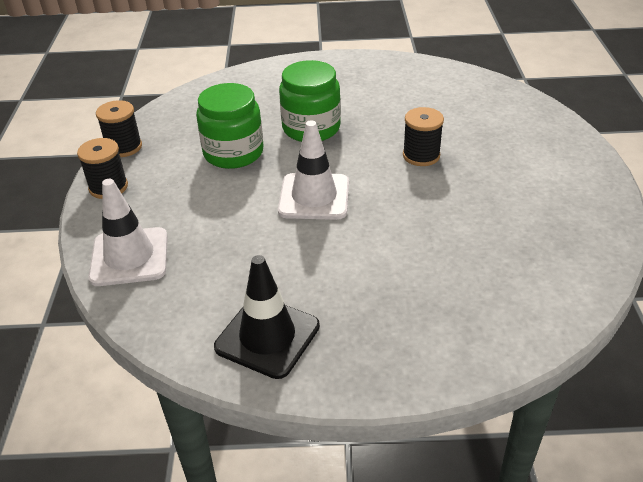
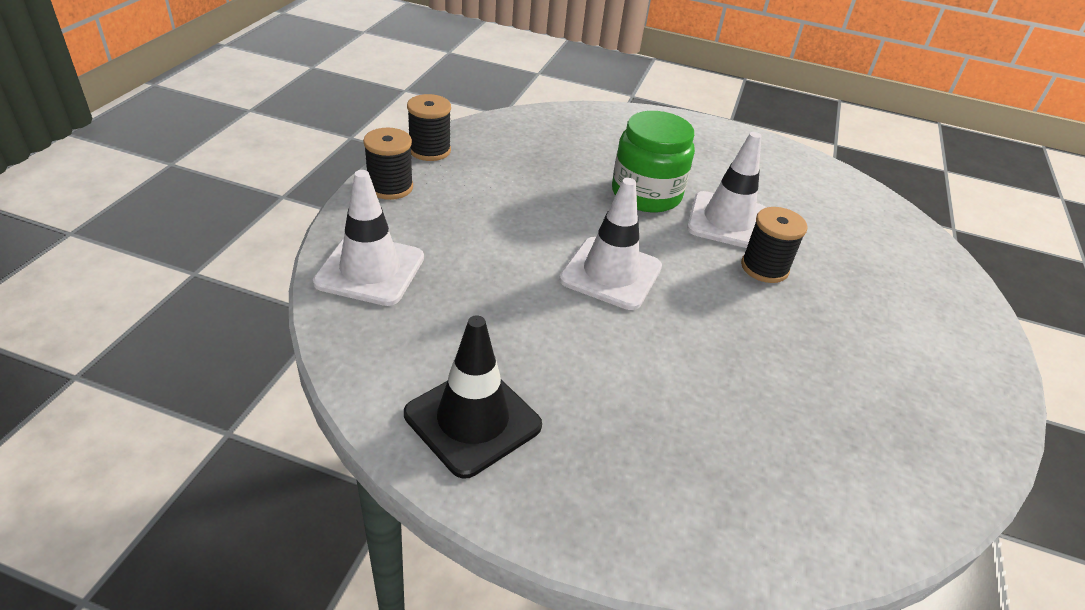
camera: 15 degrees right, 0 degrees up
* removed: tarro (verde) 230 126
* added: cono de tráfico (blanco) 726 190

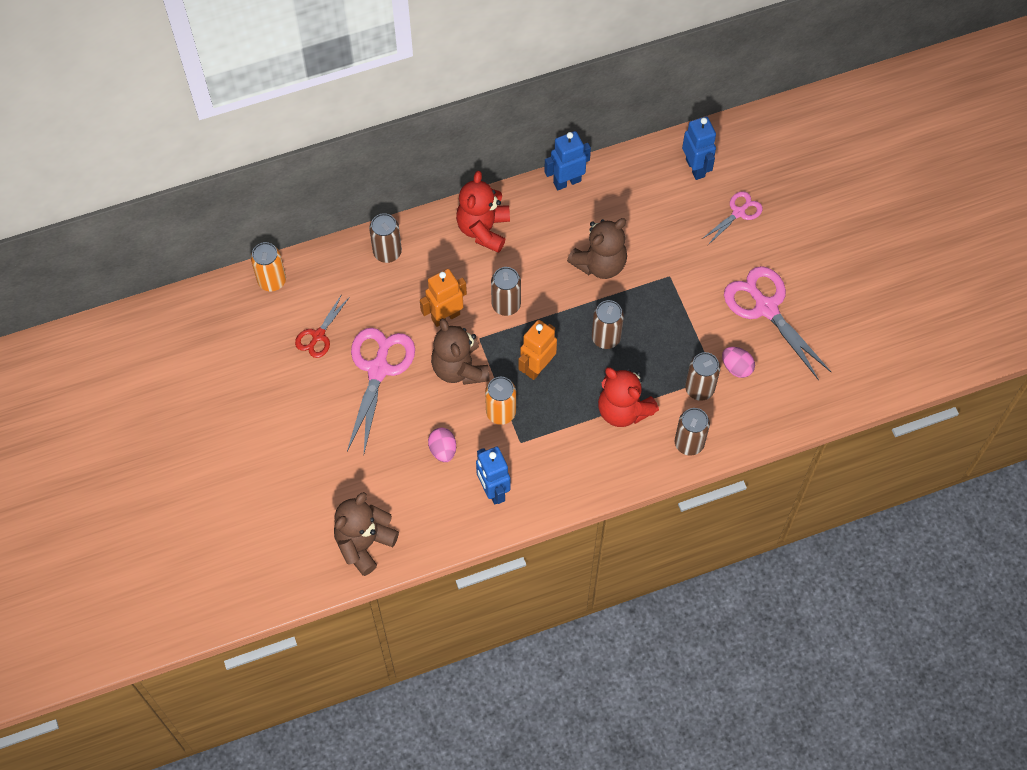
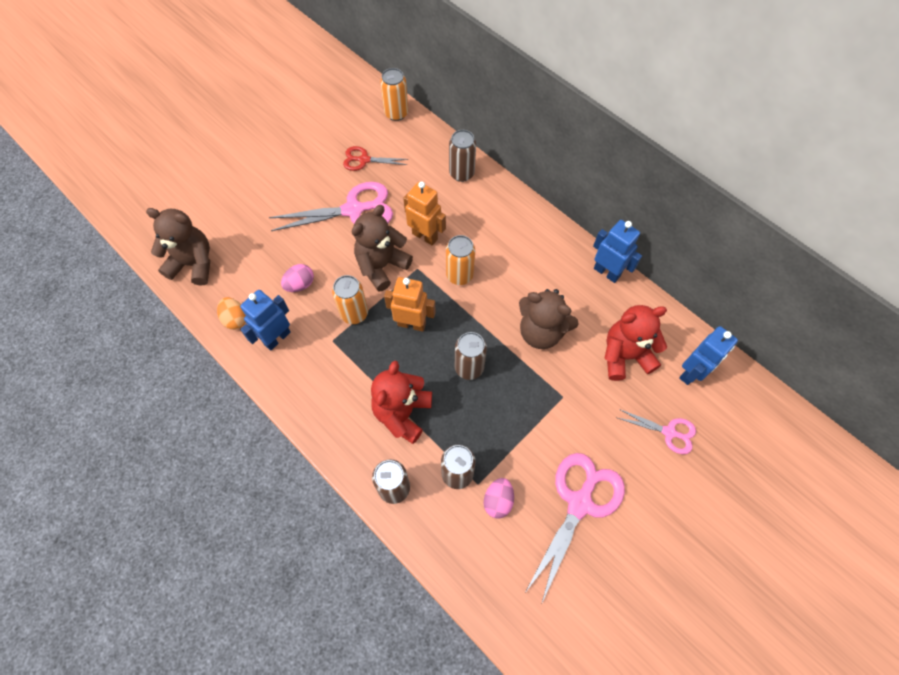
camera: 65 degrees right, 0 degrees up
* added: huevo (naranja) 231 313
* moved: osito (rojo) 483 212 to 635 343
* recoloured: lata (marrón) 506 291 to lata (naranja) 460 260

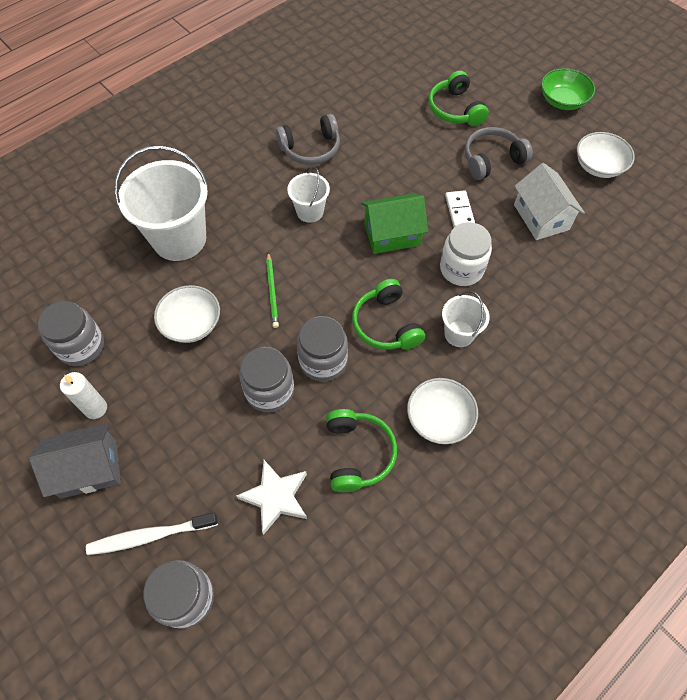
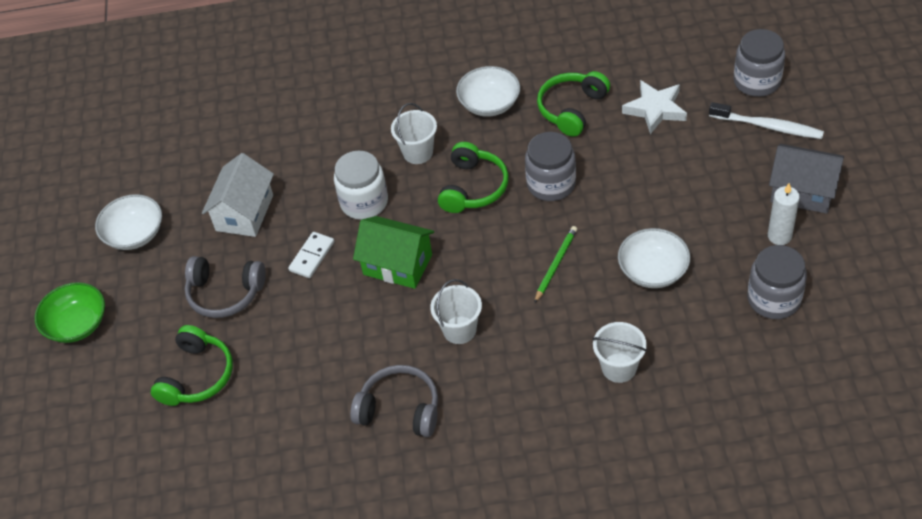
camera: 140 degrees left, 10 degrees down
* removed: tarro (gris) 266 380
* resized: balde (blanco) 161 203 = 619 352 x0.51

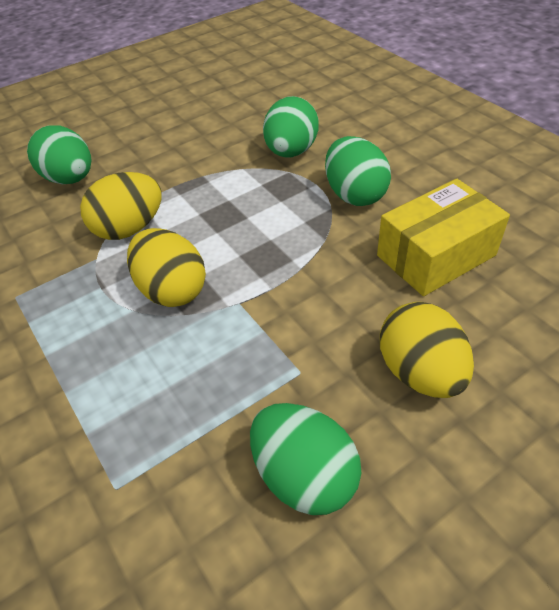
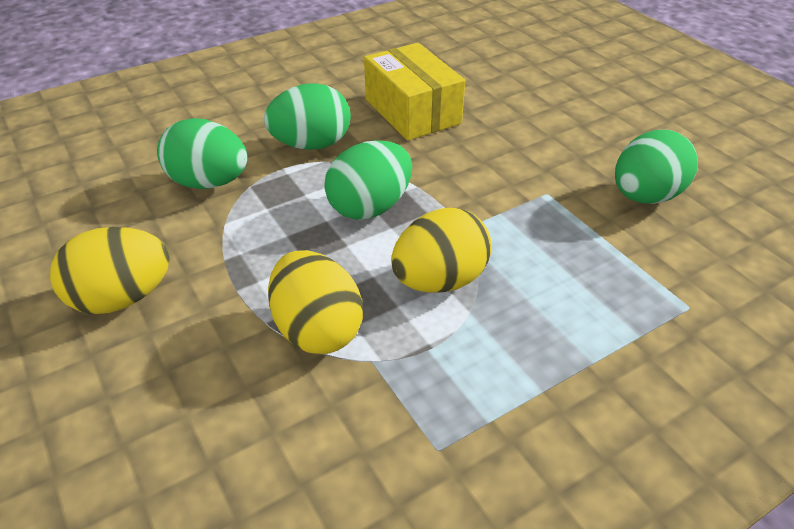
camera: 90 degrees left, 5 degrees down
* moved: huevo (verde) 59 154 to 368 180
* moved: huevo (amarillo) 427 350 to 110 270

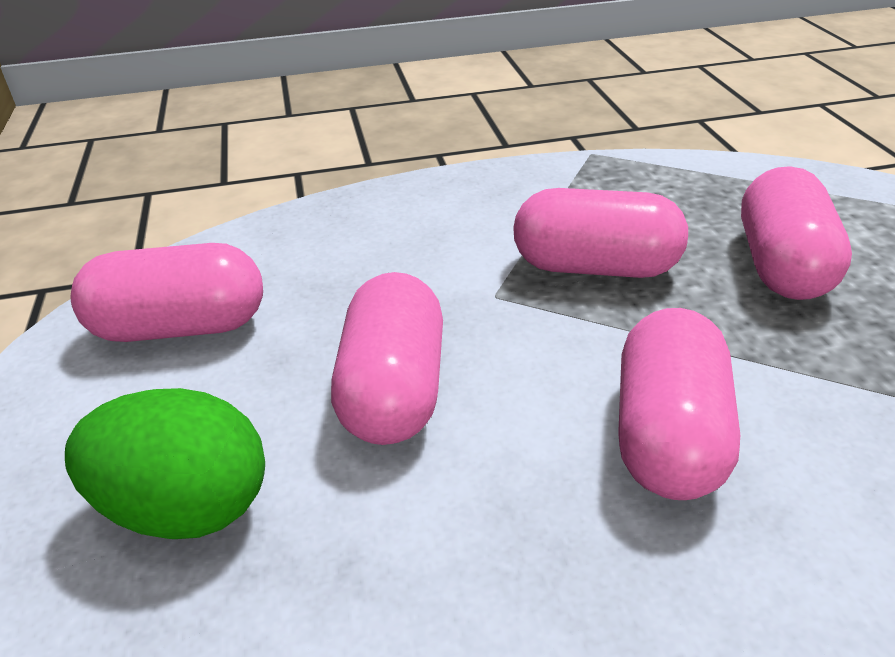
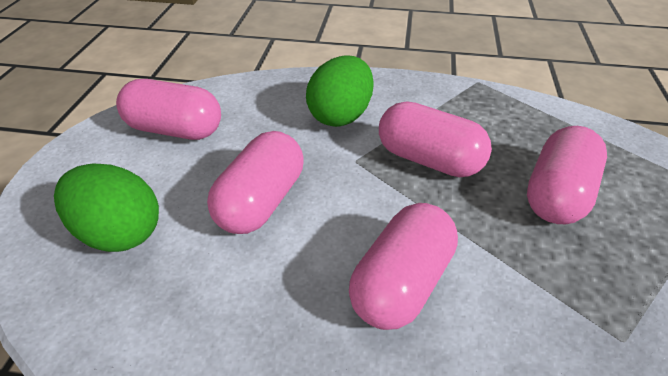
camera: 20 degrees right, 5 degrees up
* added: huevo (verde) 339 91

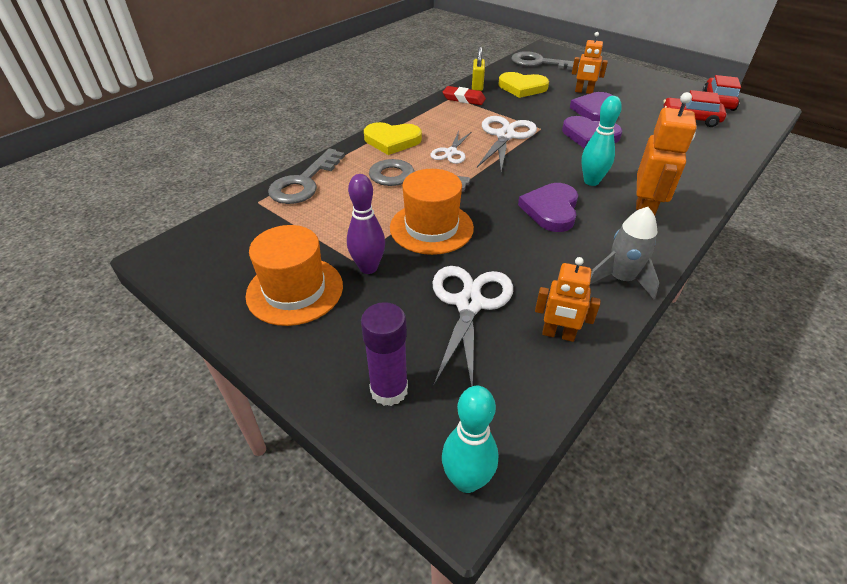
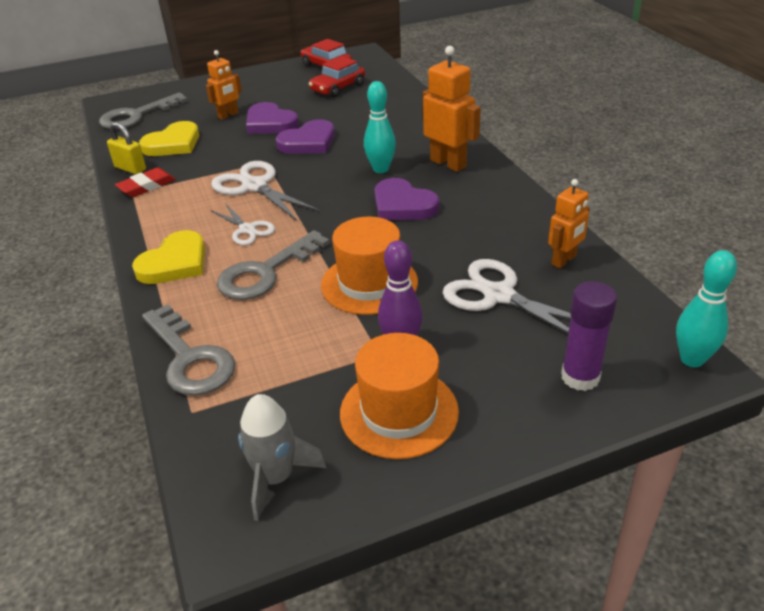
camera: 60 degrees left, 5 degrees down
* moved: cohete (gris) 624 253 to 282 457

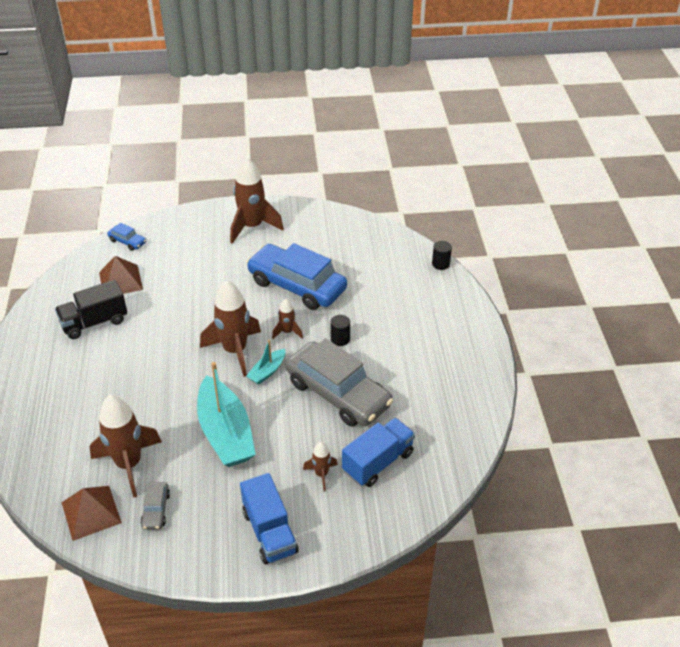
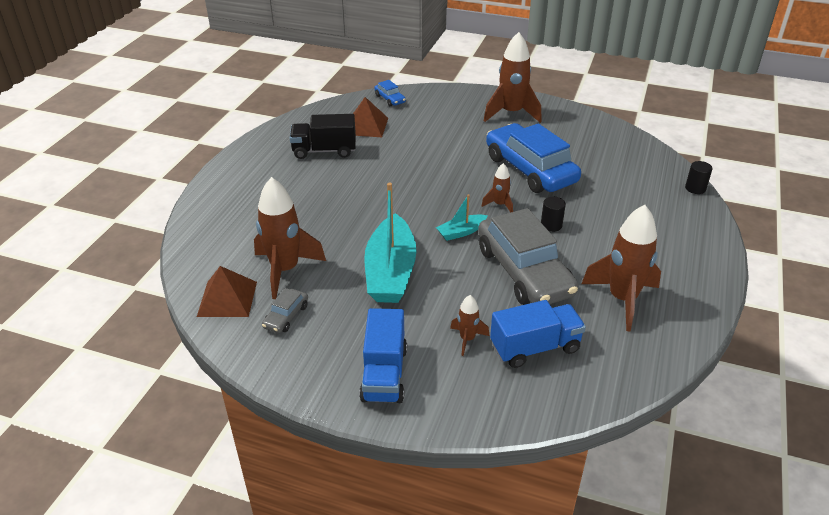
camera: 25 degrees right, 5 degrees down
* moved: cohete (marrón) 230 328 to 621 268

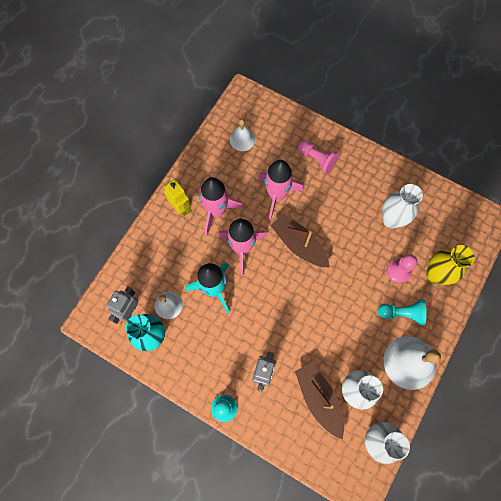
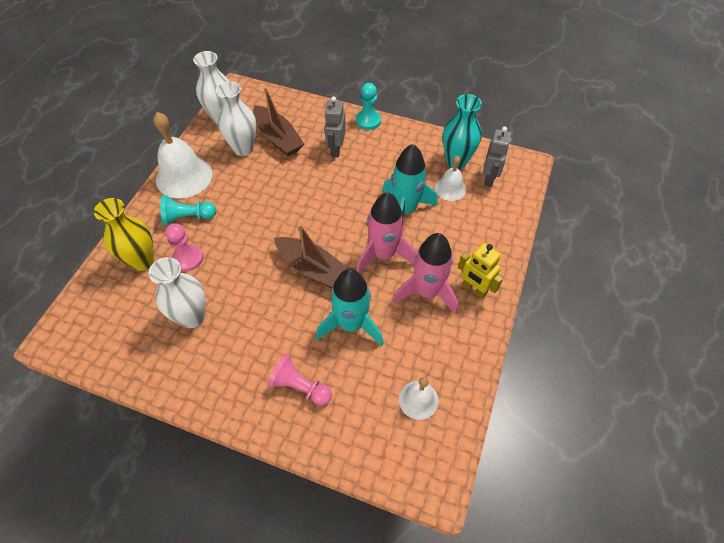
camera: 170 degrees right, 15 degrees down
* recoloured: cohete (rosa) 280 190 to cohete (turquesa) 349 307

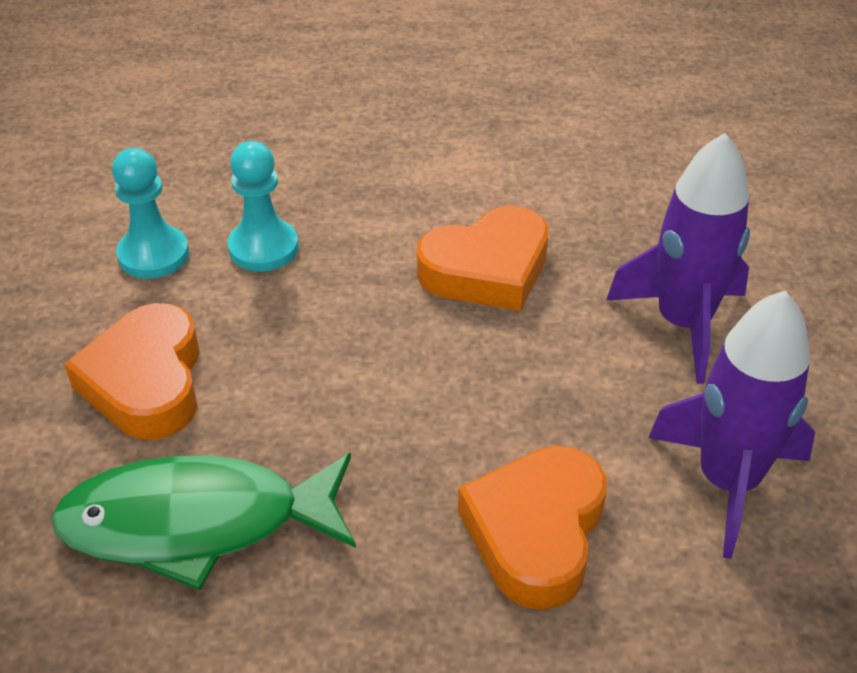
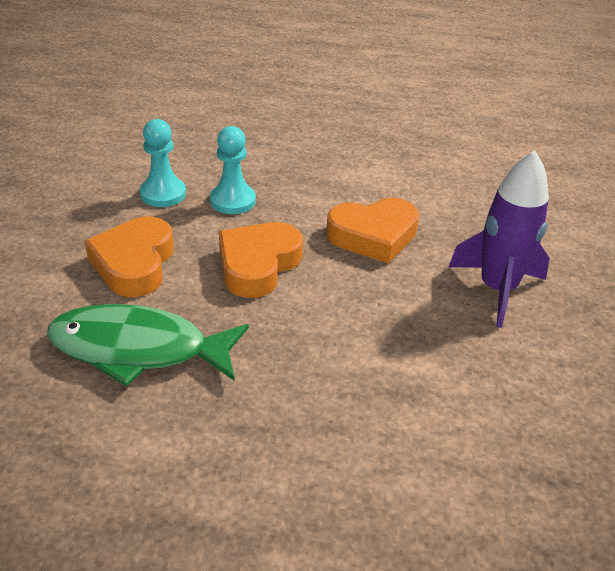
camera: 10 degrees right, 5 degrees down
* removed: cohete (morado) 731 425
* moved: corazón (naranja) 532 528 to 261 260

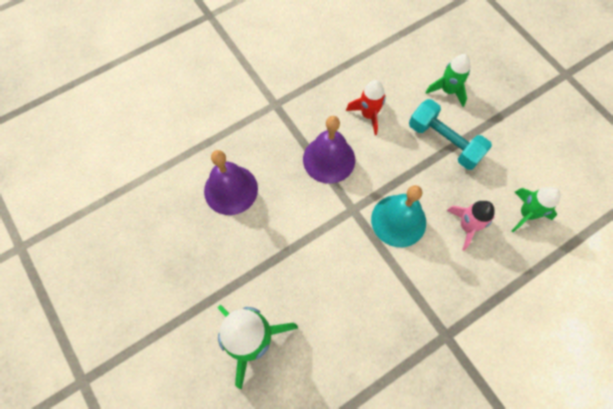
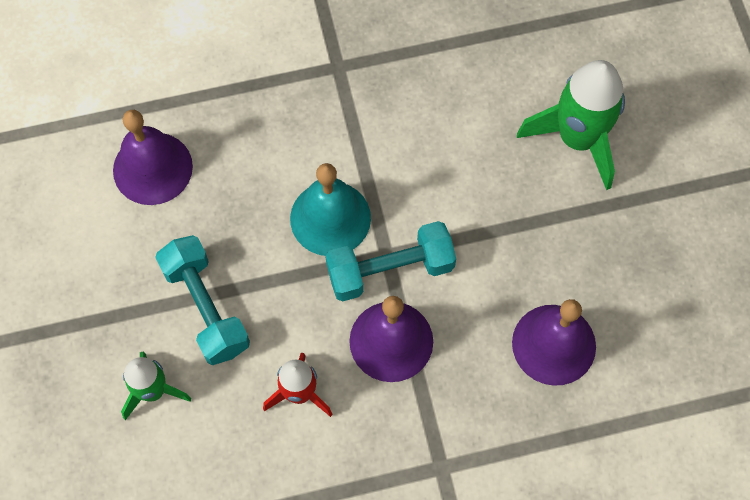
camera: 160 degrees left, 0 degrees up
* removed: cohete (rosa) 471 226
* added: mancuerna (turquesa) 390 261
* replaced: cohete (verde) 536 209 to campana (morado) 153 157

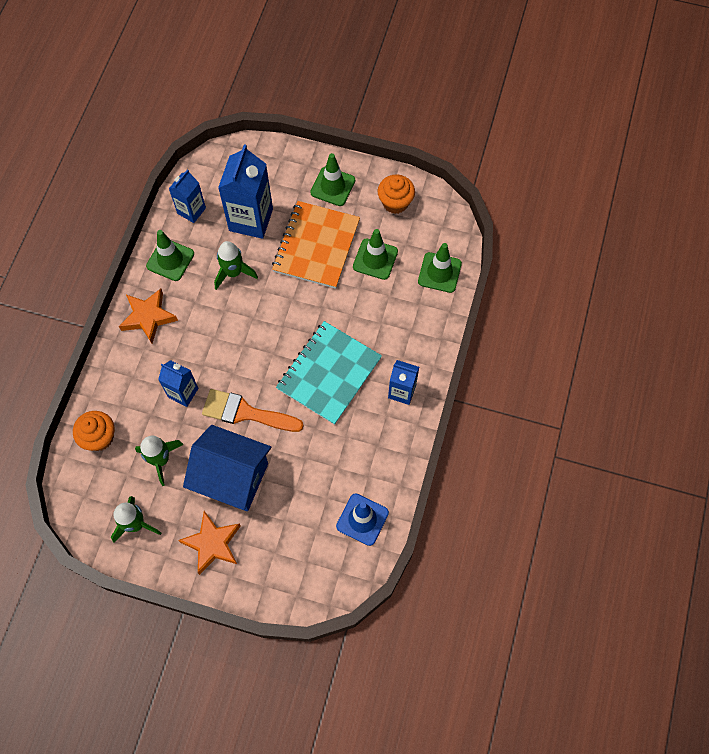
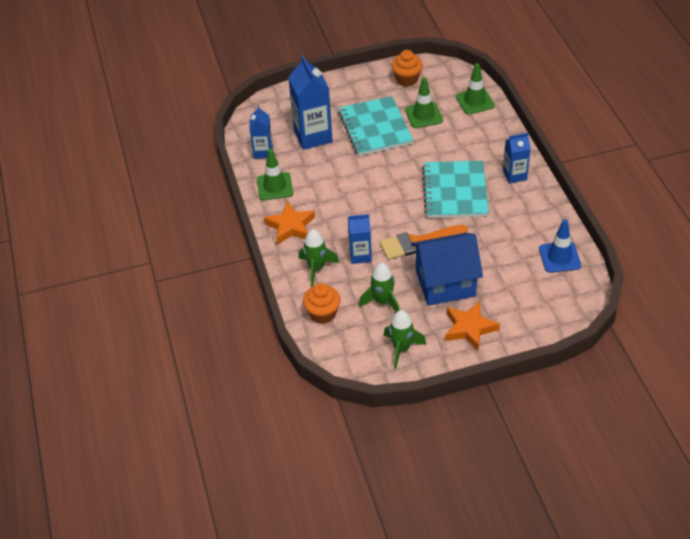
camera: 30 degrees left, 20 degrees down
* removed: cono de tráfico (verde) 332 179
* moved: cohete (verde) 236 265 to 319 258
* recoloured: cuaderno (naranja) 316 245 to cuaderno (turquesa) 375 126

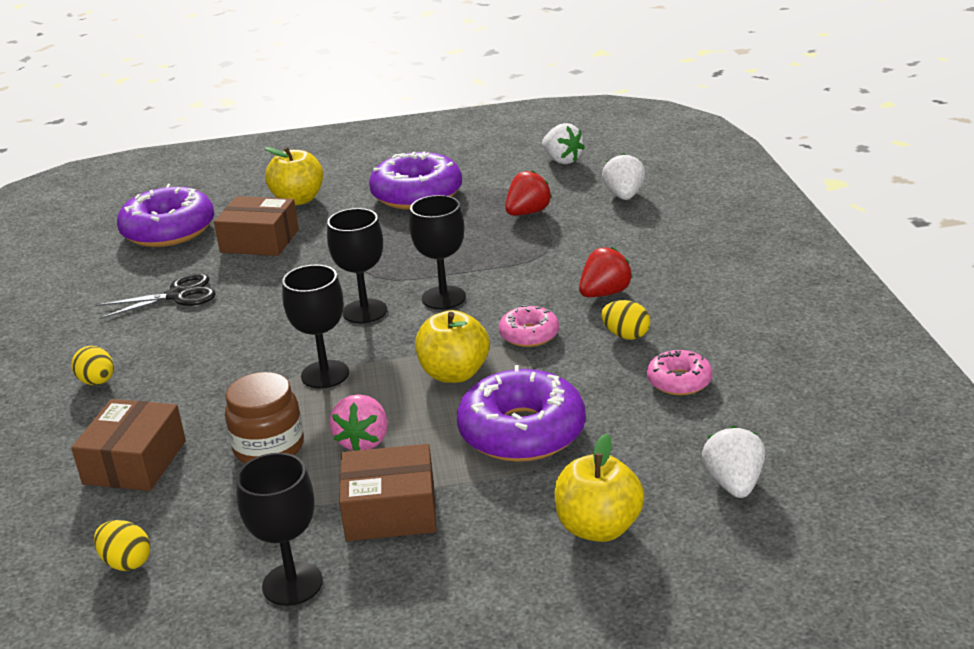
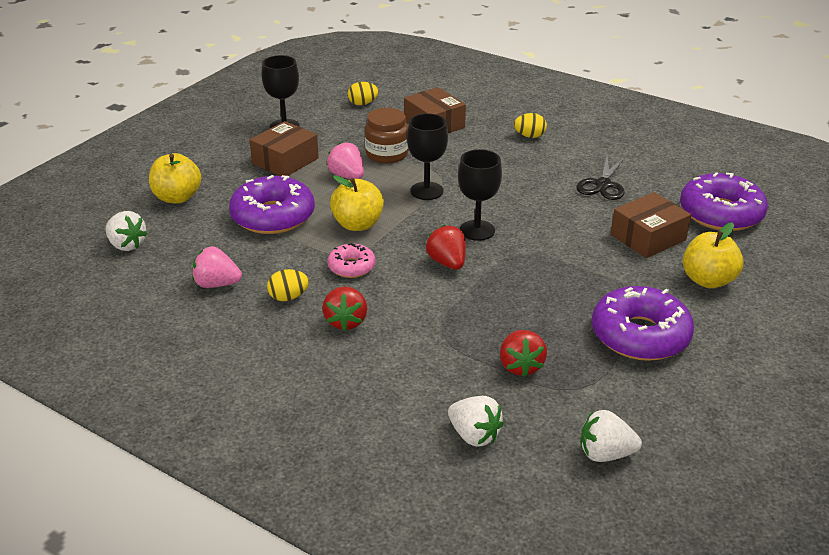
camera: 130 degrees right, 5 degrees up
* replaced: copa (negro) 437 252 to fresa (rojo) 446 247
* replaced: rosquilla (rosa) 679 372 to fresa (rosa) 217 267

